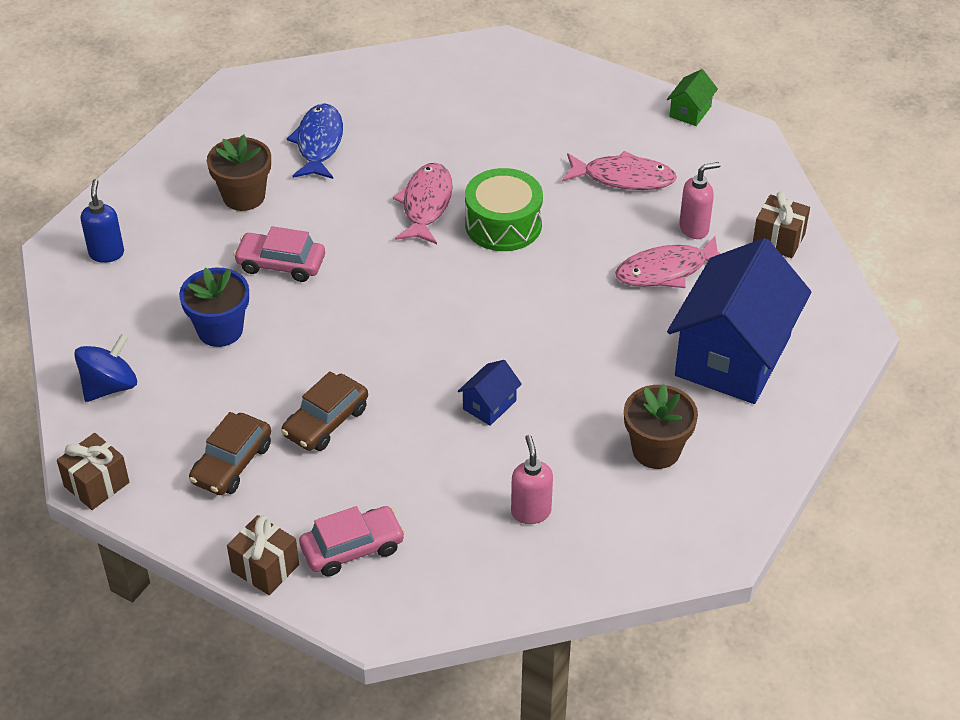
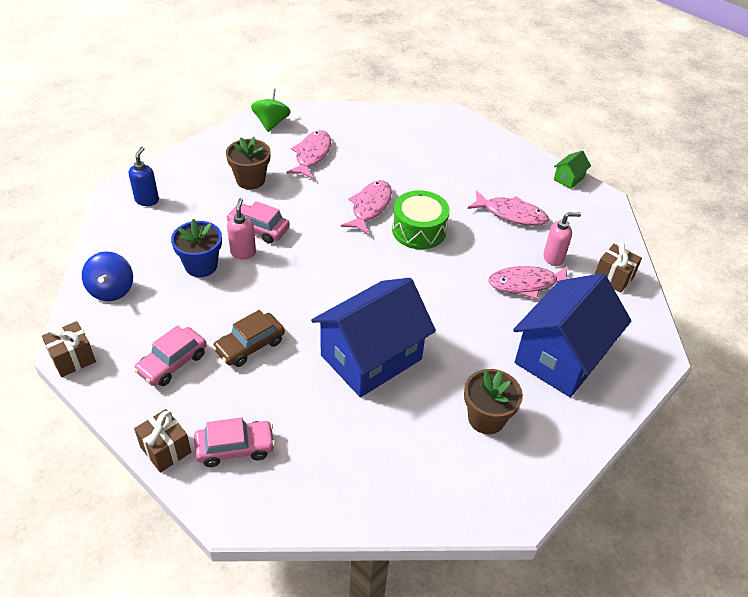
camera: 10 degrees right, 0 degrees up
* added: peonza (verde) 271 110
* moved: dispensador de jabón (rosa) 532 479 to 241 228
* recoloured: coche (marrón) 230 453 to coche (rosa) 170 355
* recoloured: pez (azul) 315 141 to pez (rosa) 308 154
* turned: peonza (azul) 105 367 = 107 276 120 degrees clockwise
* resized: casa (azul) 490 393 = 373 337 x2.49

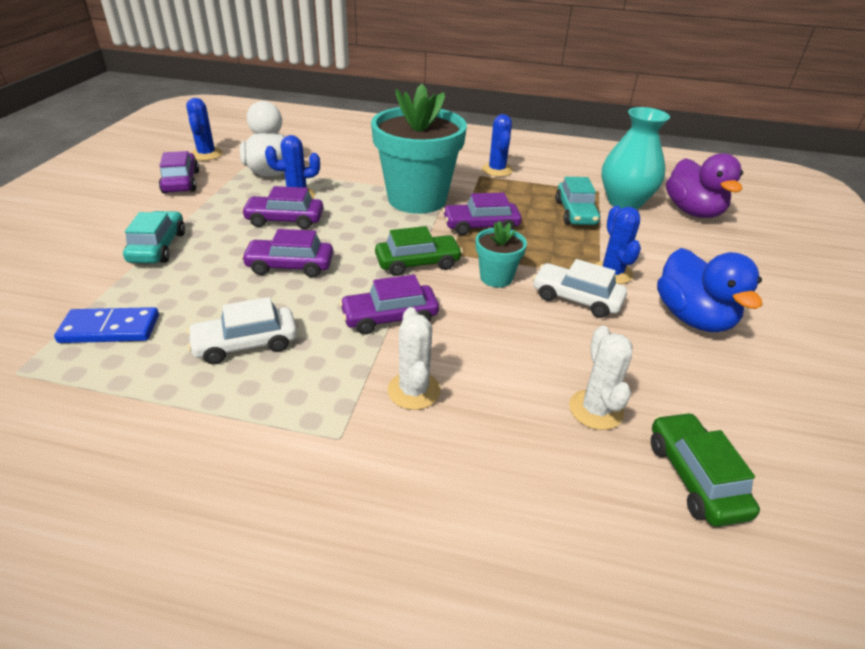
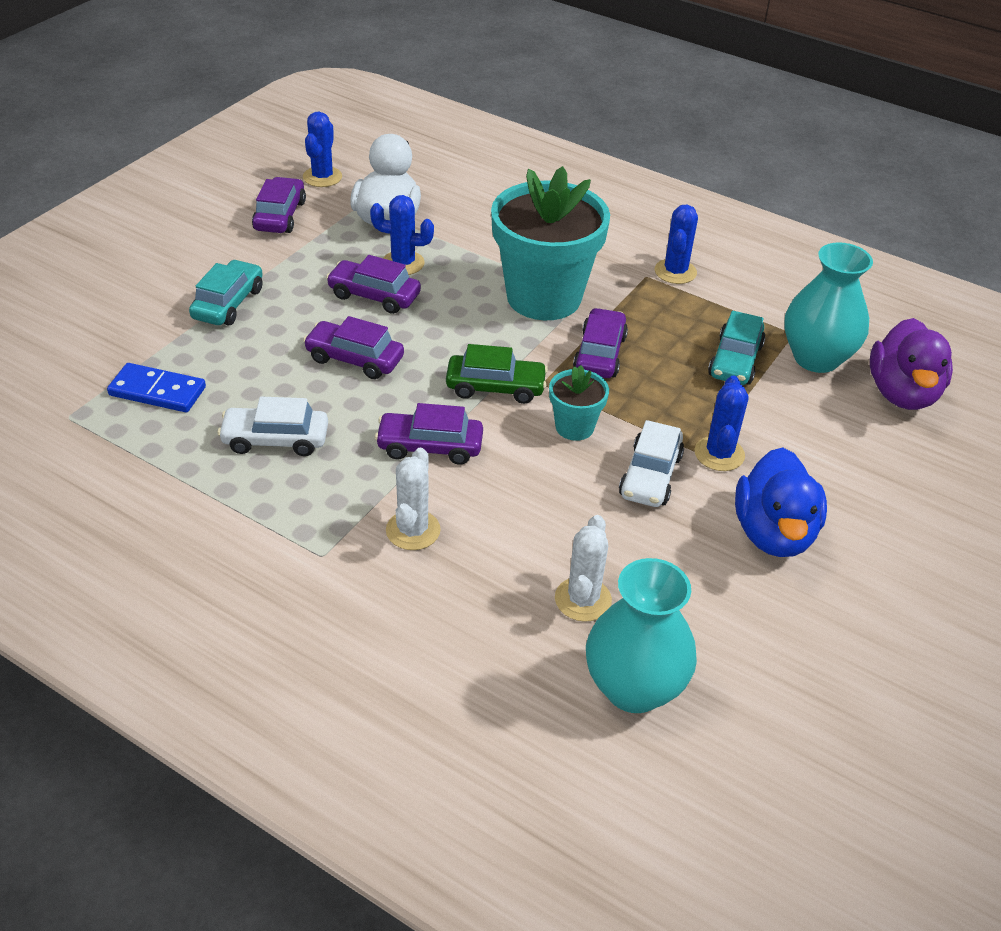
camera: 20 degrees right, 5 degrees up
* replaced: coche (verde) 705 469 to florero (turquesa) 641 635
* turned: coche (morado) 482 213 = 600 343 90 degrees clockwise
* turned: coche (blanco) 579 288 = 651 463 120 degrees counterclockwise

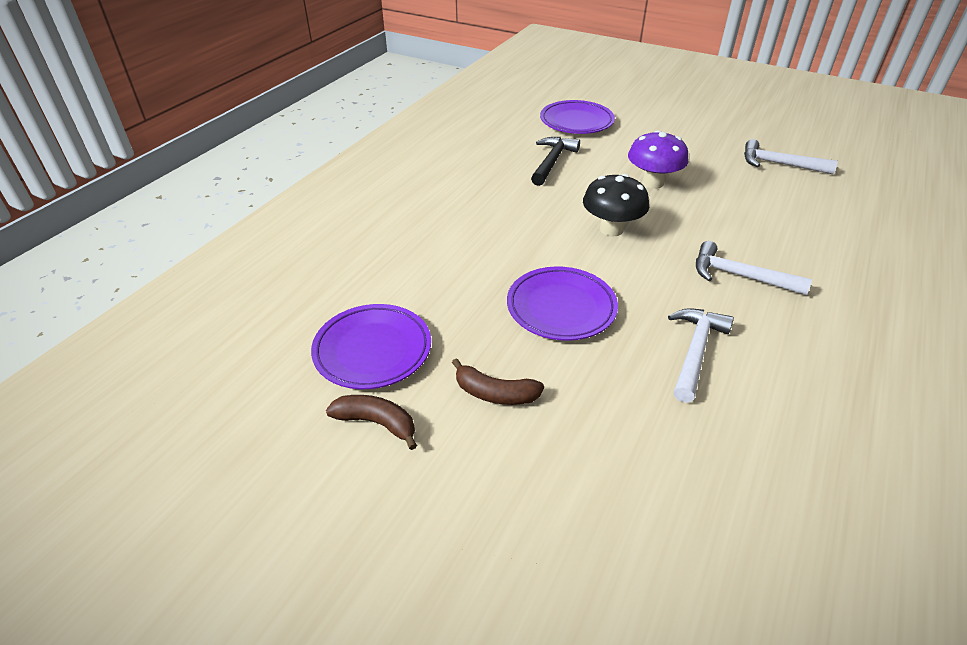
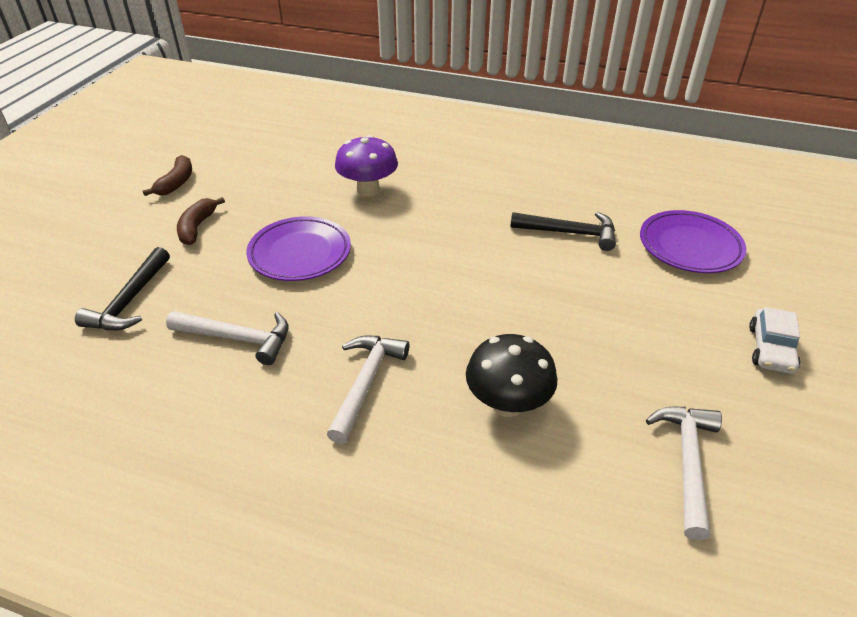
camera: 80 degrees right, 0 degrees up
* removed: plato (morado) 371 346
* added: martillo (negro) 122 288
* added: coche (blanco) 774 340
* moved: seta (negro) 616 205 to 511 375
* moved: seta (morado) 658 159 to 366 165

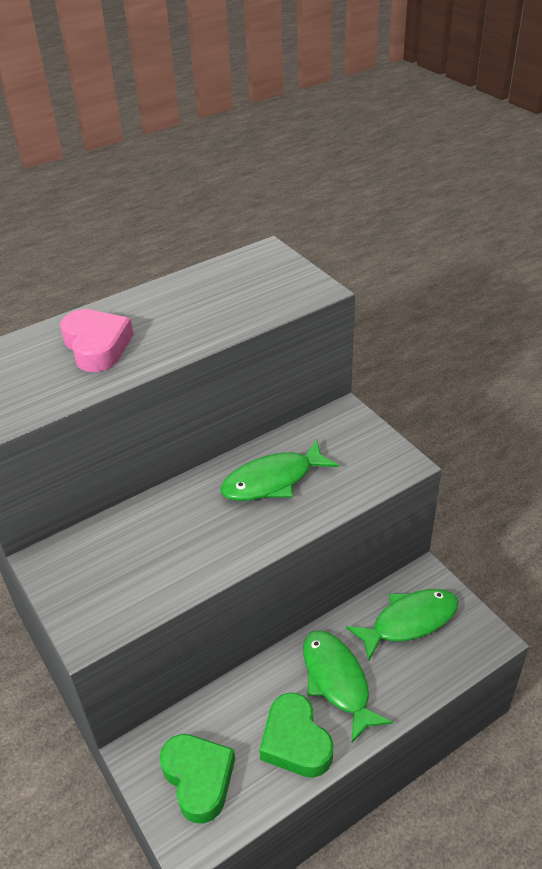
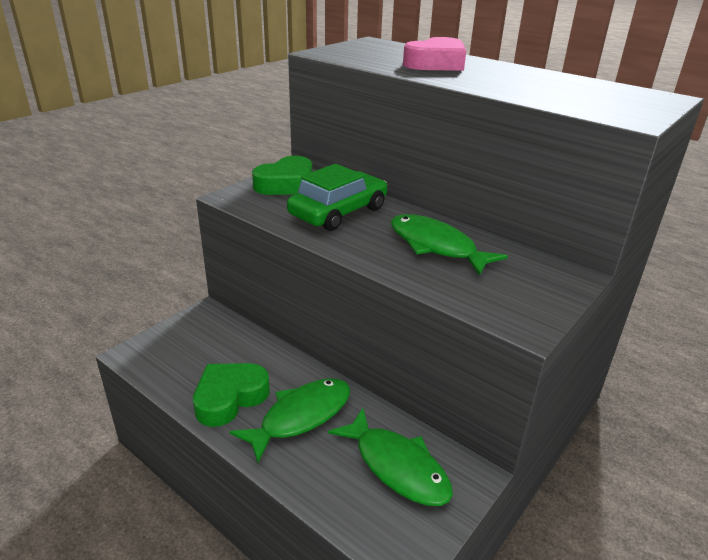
camera: 70 degrees right, 10 degrees down
* added: coche (verde) 337 197
* moved: corazón (verde) 197 778 to 282 175

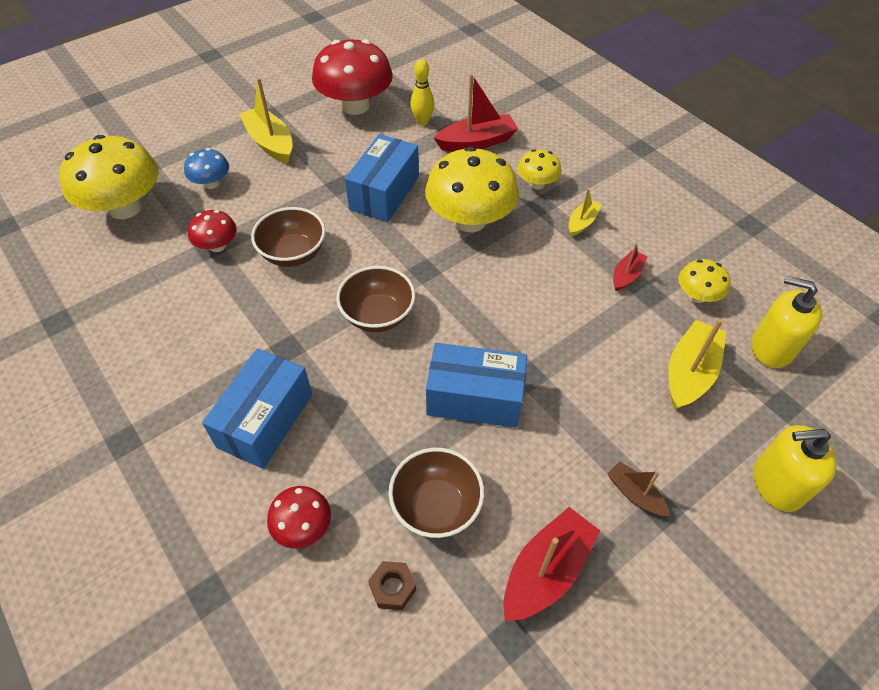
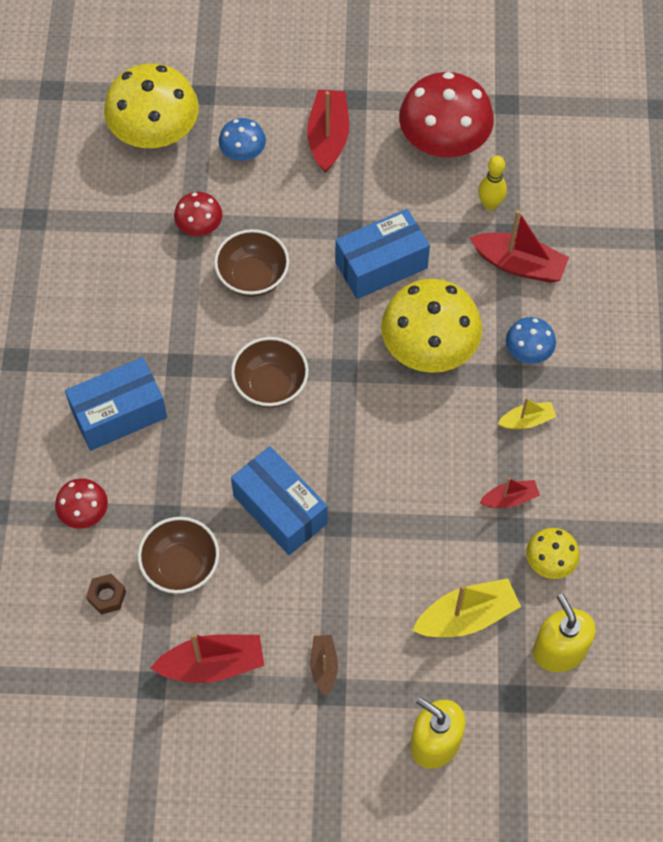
camera: 40 degrees right, 10 degrees up
* recoloured: barco (amarillo) 266 121 to barco (rojo) 328 131
* recoloured: seta (amarillo) 539 169 to seta (azul) 531 340

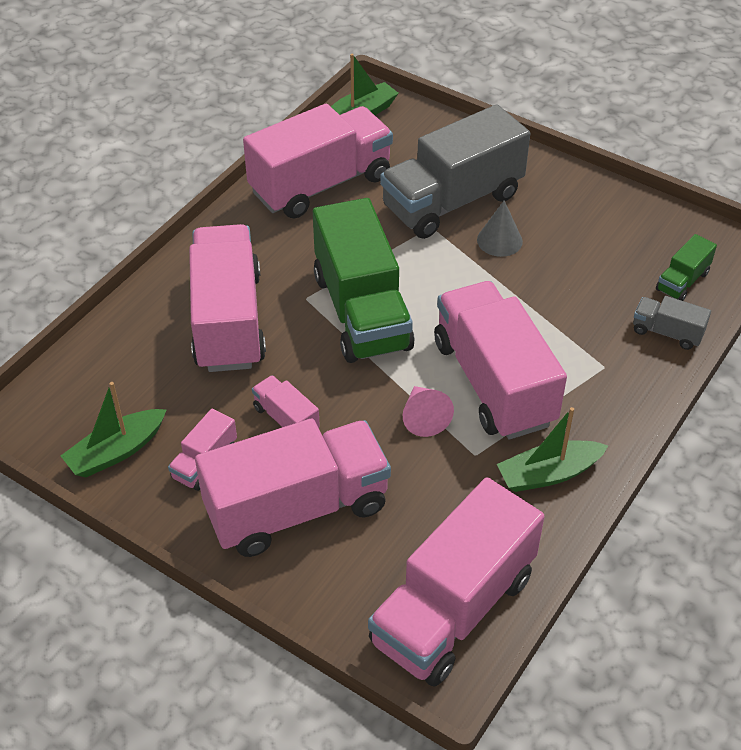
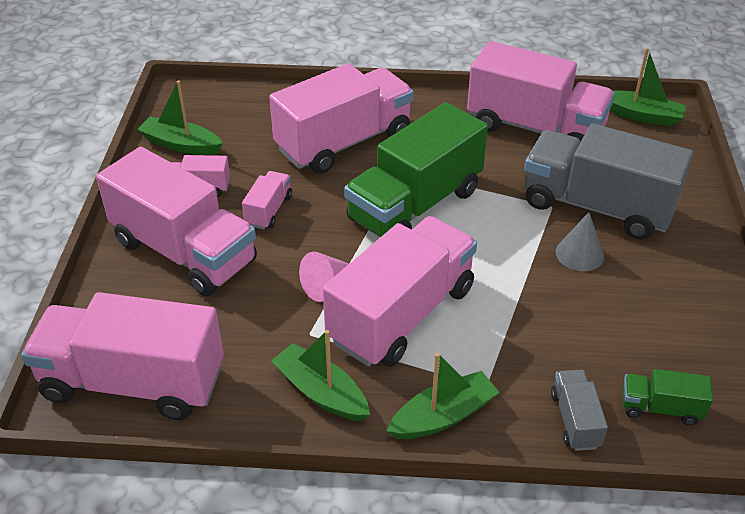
camera: 60 degrees right, 5 degrees down
* added: barco (verde) 443 396

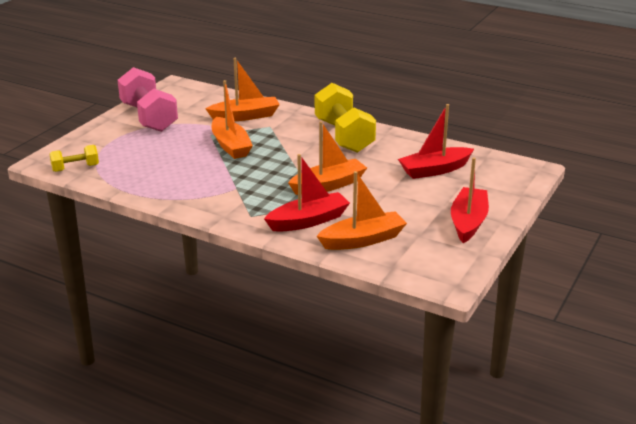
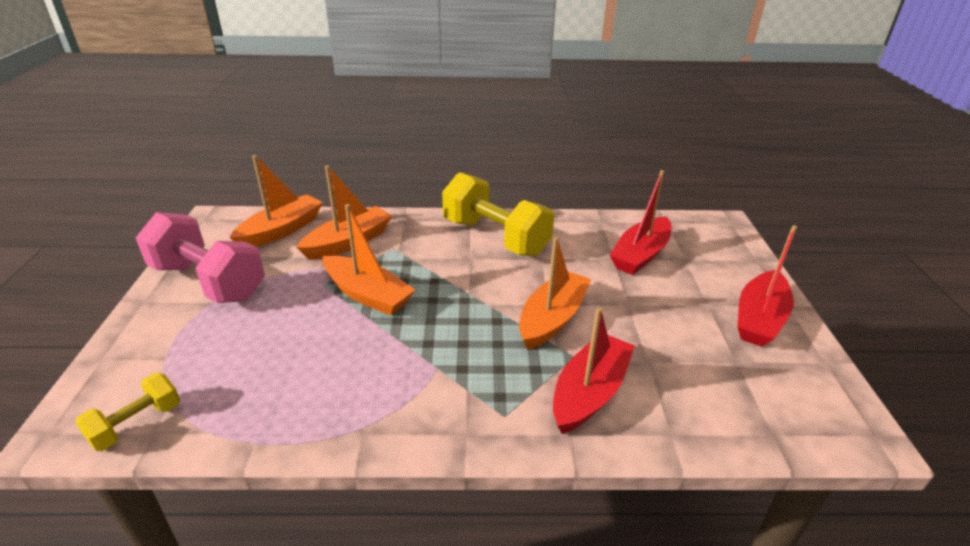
camera: 30 degrees left, 5 degrees up
* moved: barco (naranja) 362 210 to 276 201
* turned: barco (rojo) 470 200 = 767 286 135 degrees counterclockwise

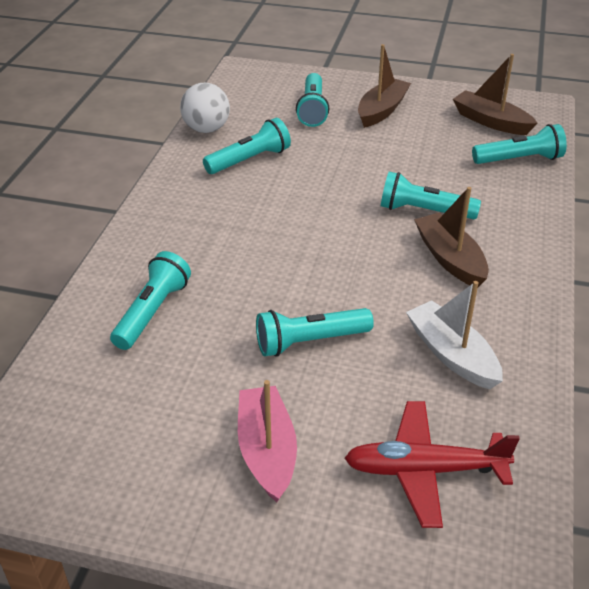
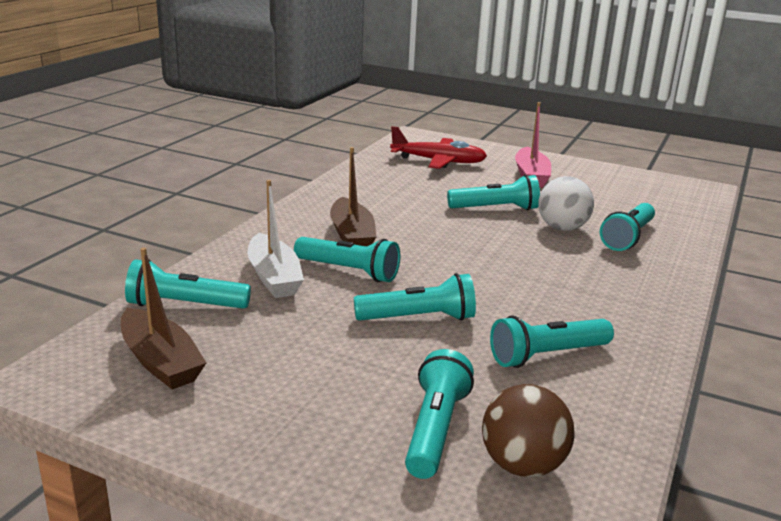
camera: 170 degrees left, 15 degrees down
* removed: barco (marrón) 384 86
* added: lámpara de mano (turquesa) 415 297
* added: pelota (marrón) 528 430
* moved: pelota (blanco) 205 108 to 566 203
* moved: barco (blanco) 454 335 to 275 239

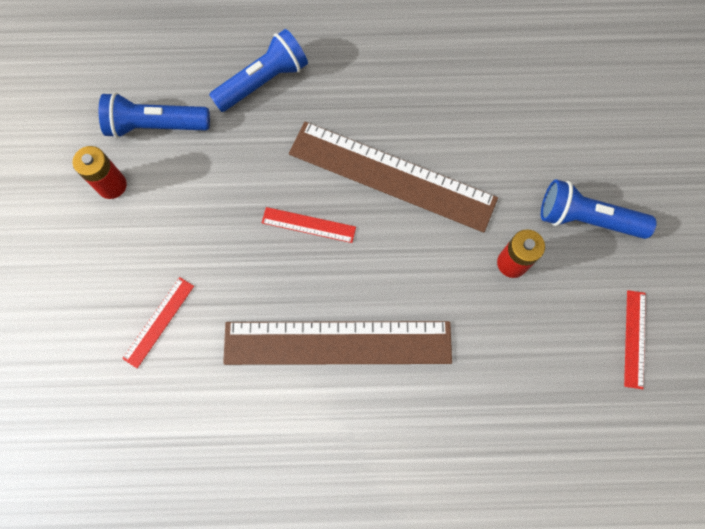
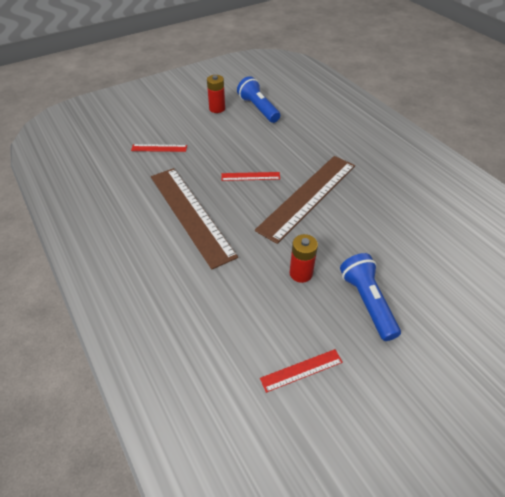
camera: 60 degrees right, 25 degrees down
* removed: lámpara de mano (azul) 258 70
* turned: regla (rojo) 309 225 = 250 176 75 degrees counterclockwise
* turned: regla (marrón) 393 177 = 305 200 45 degrees clockwise

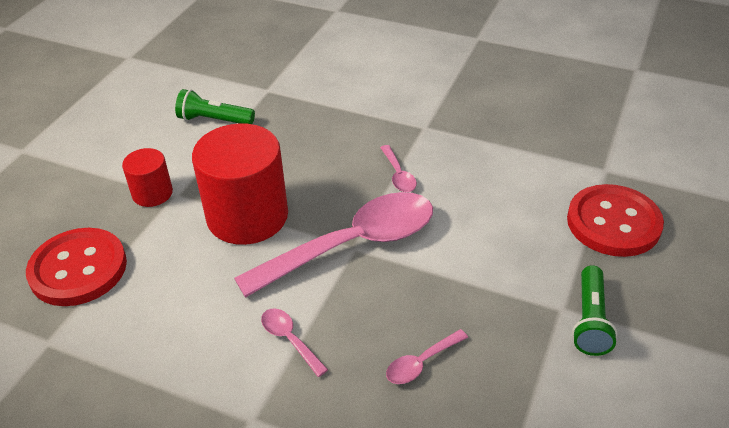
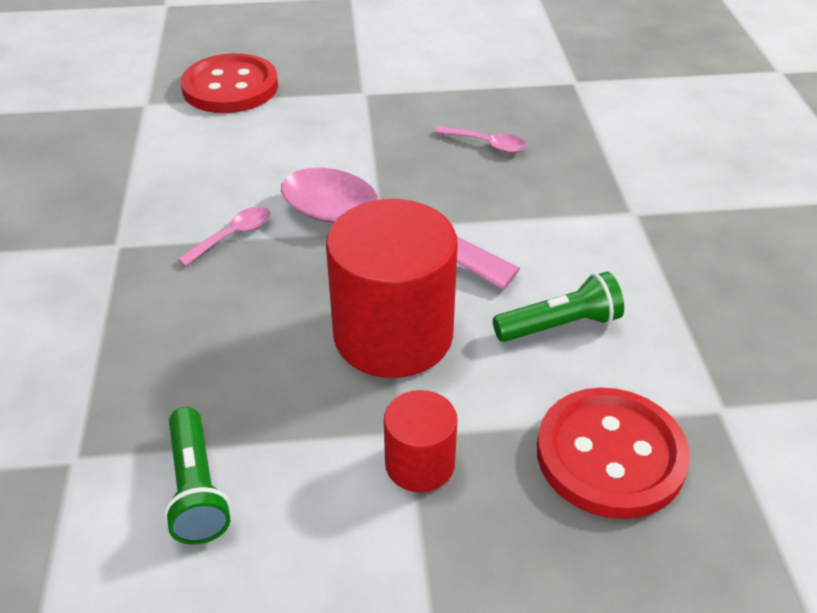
camera: 120 degrees left, 0 degrees up
* removed: cuchara (rosa) 294 342
* moved: lámpara de mano (verde) 594 310 to 558 307

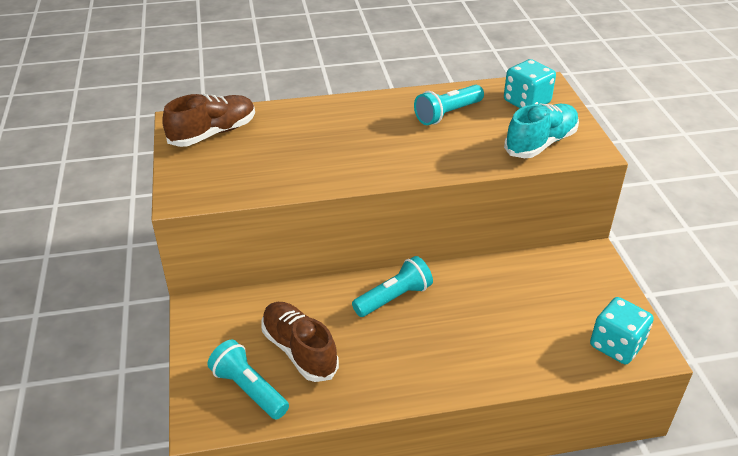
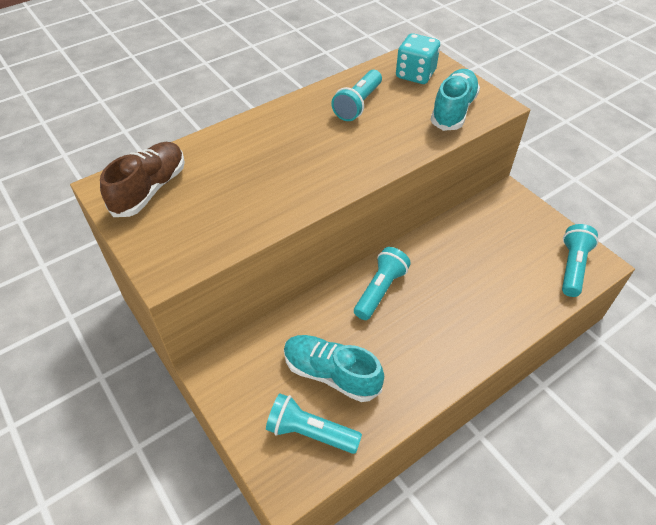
camera: 25 degrees left, 10 degrees up
* replaced: dado (turquesa) 622 330 to lámpara de mano (turquesa) 580 260
* recoloured: zapato (marrón) 300 342 to zapato (turquesa) 334 368

